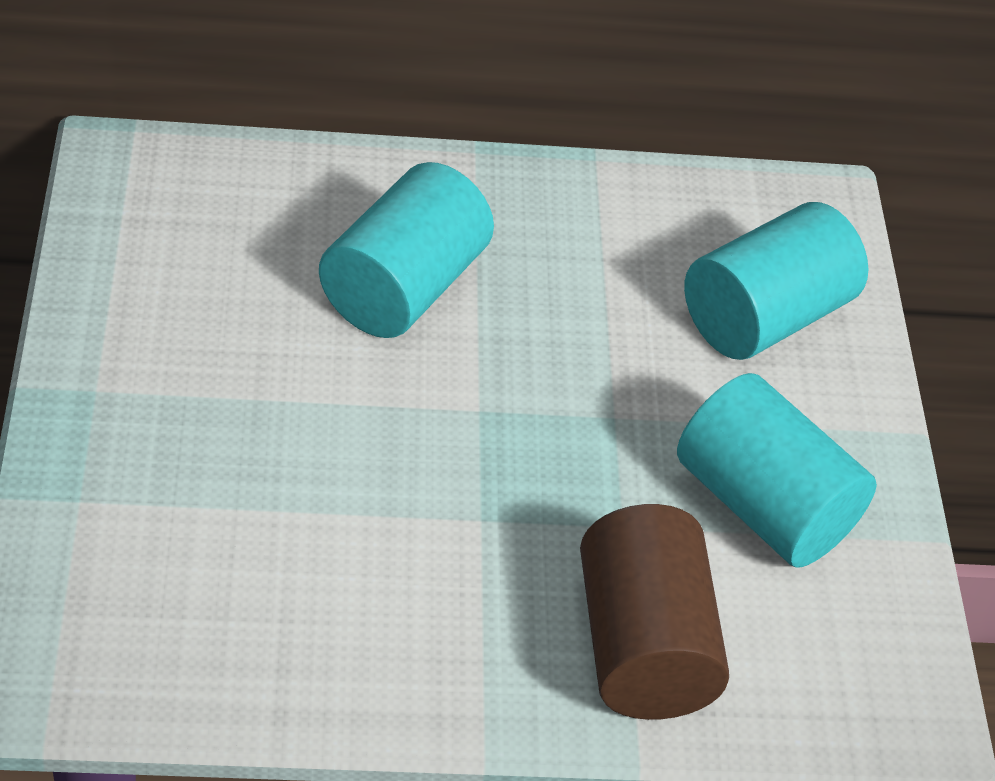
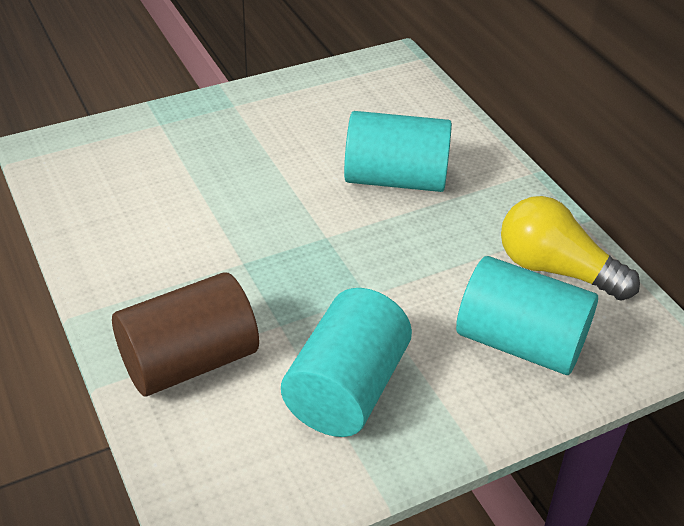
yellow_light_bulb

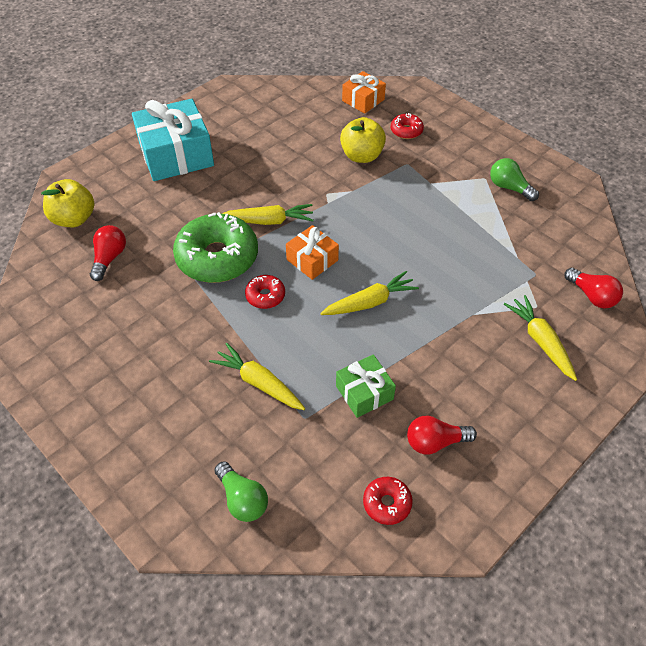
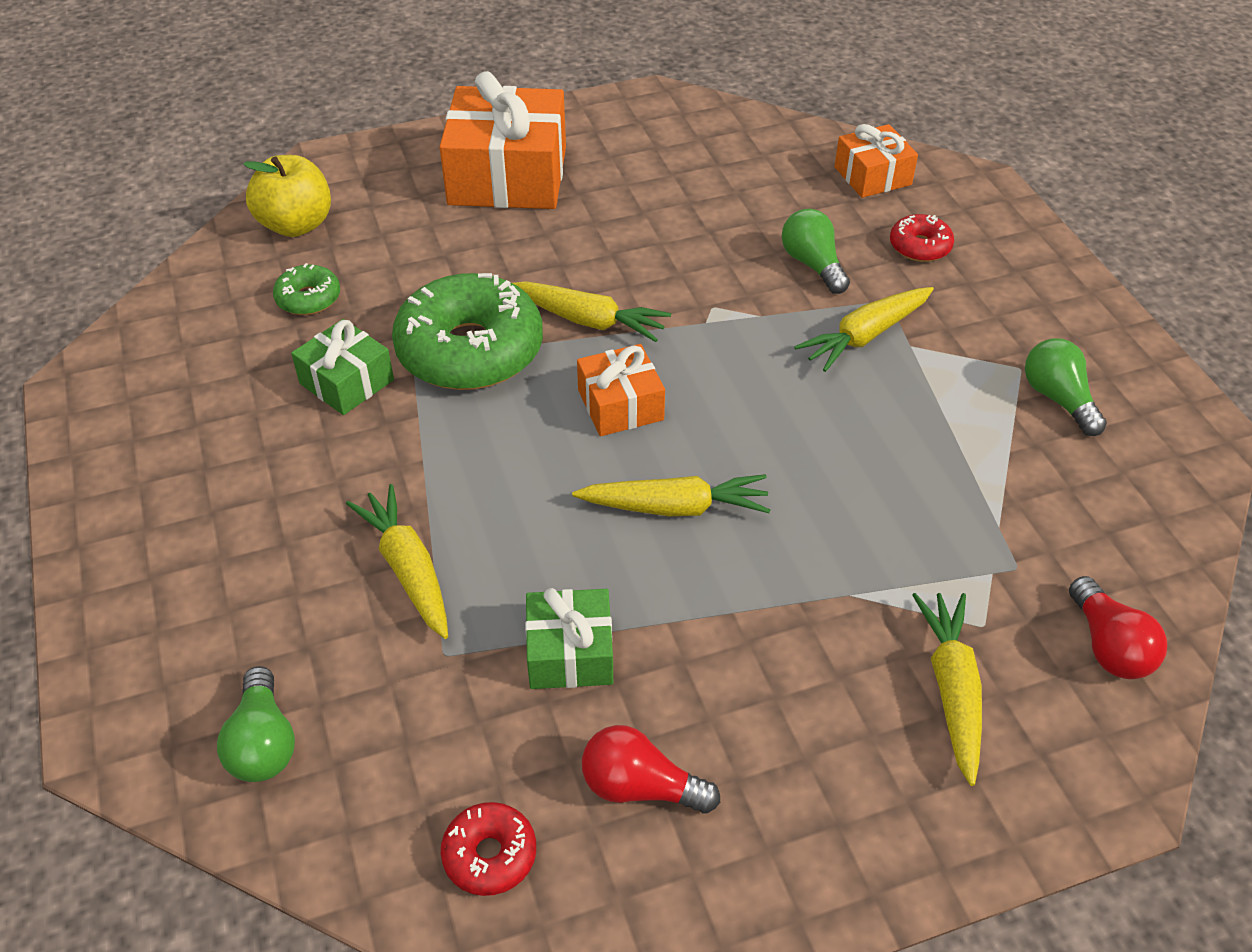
red_donut (1st from left in the first image); green_gift (1st from left); yellow_carrot (4th from left); green_donut (1st from left); green_light_bulb (2nd from left); orange_gift (1st from left)

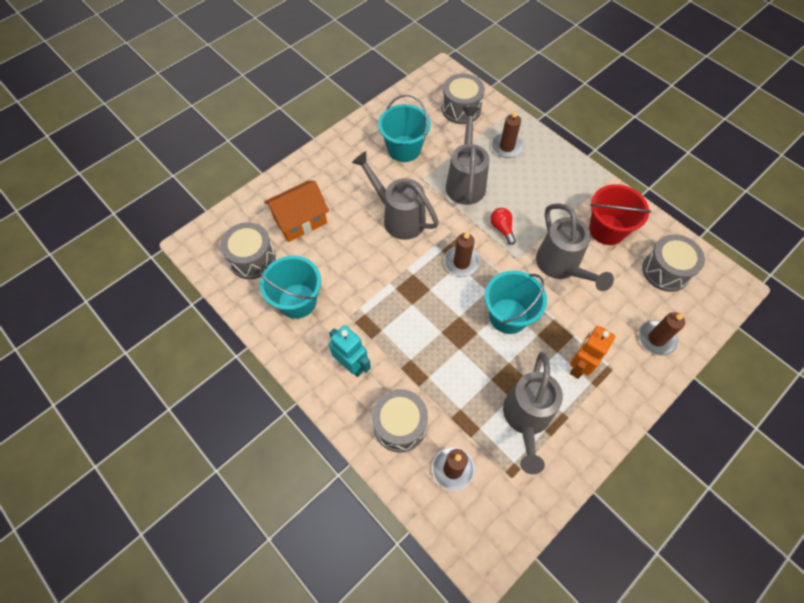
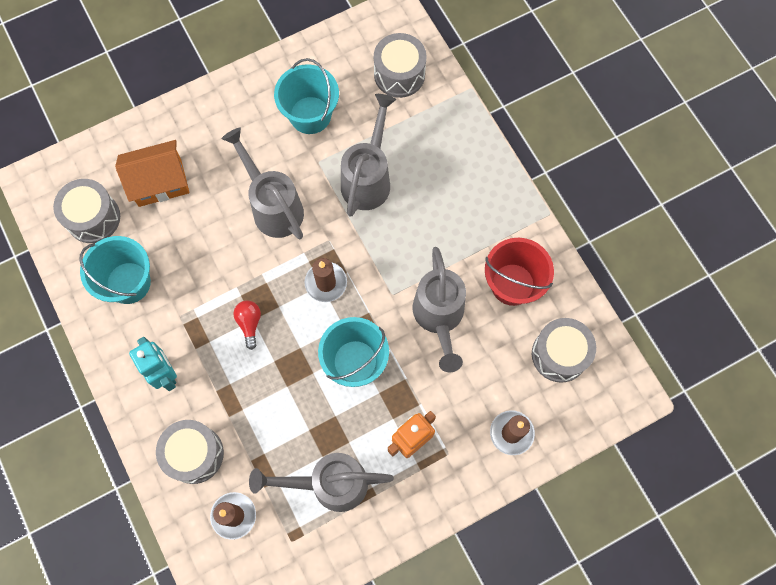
brown_candle (3rd from left in the first image); red_light_bulb; grey_watering_can (2nd from left)

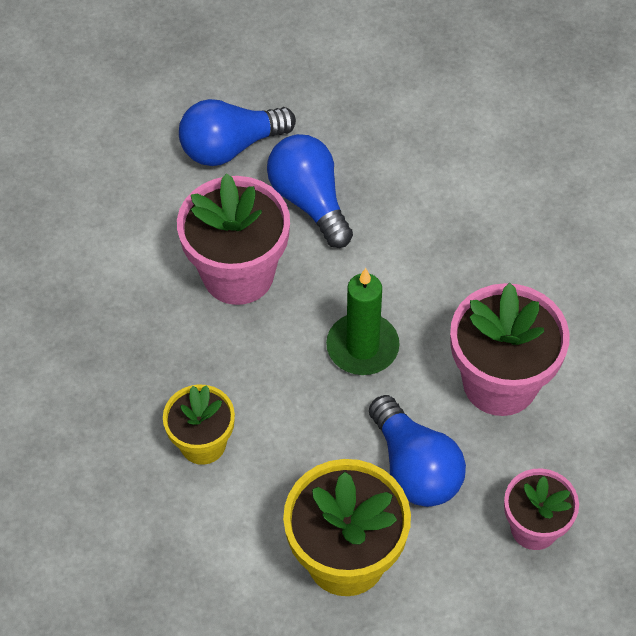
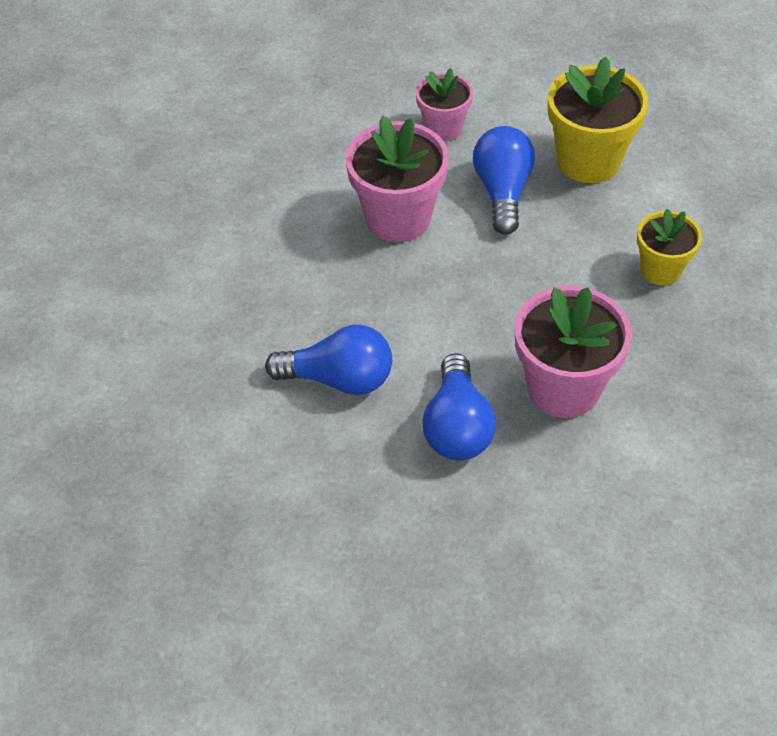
green_candle; blue_light_bulb (1st from left)

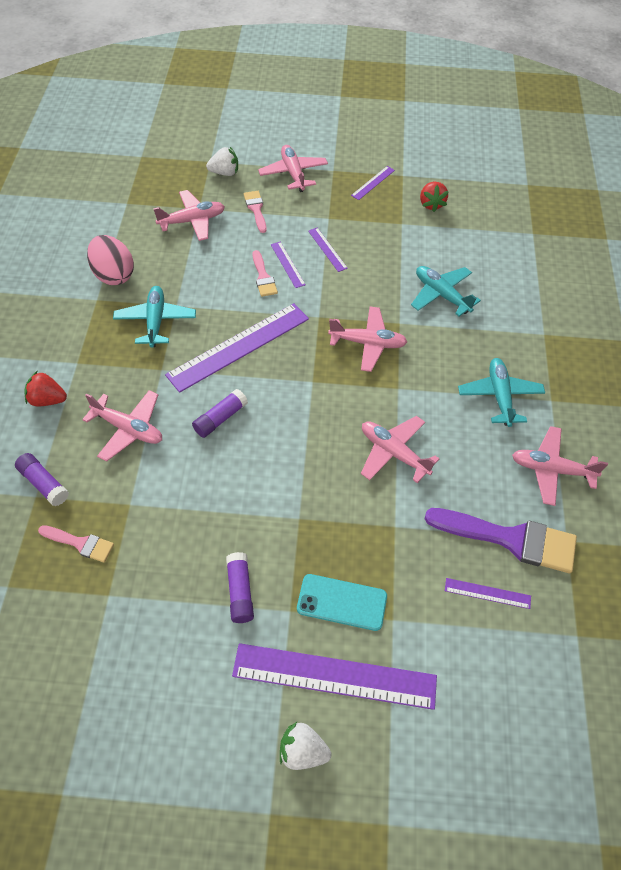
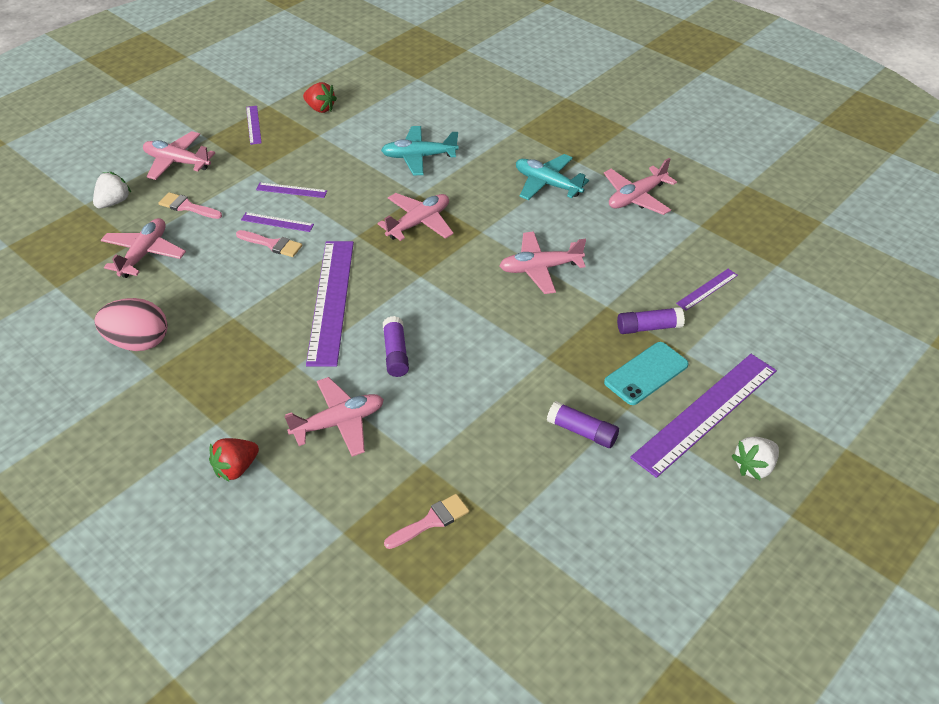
turquoise_plane (1st from left in the first image); purple_brush; purple_glue_stick (3rd from left)

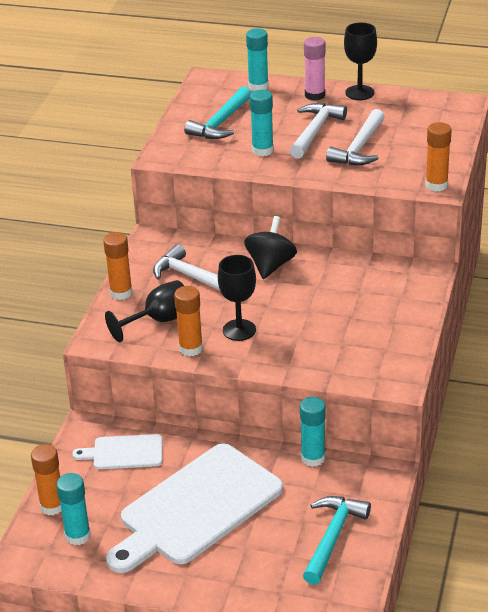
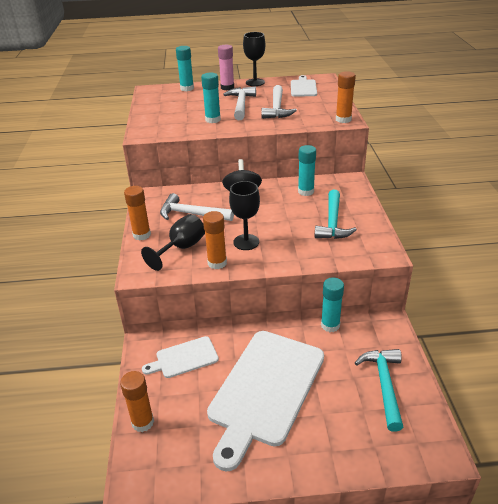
white_cutting_board (3rd from left); turquoise_glue_stick (3rd from left); turquoise_hammer (1st from left)

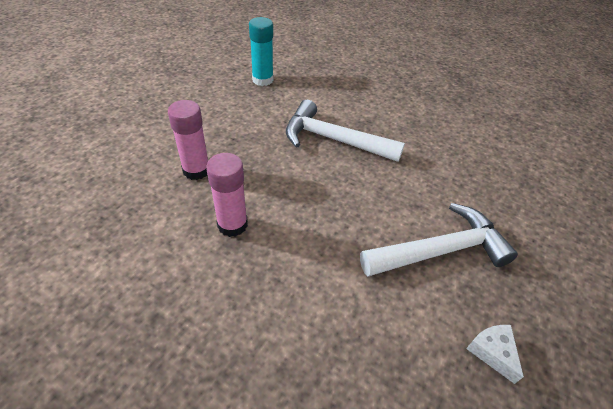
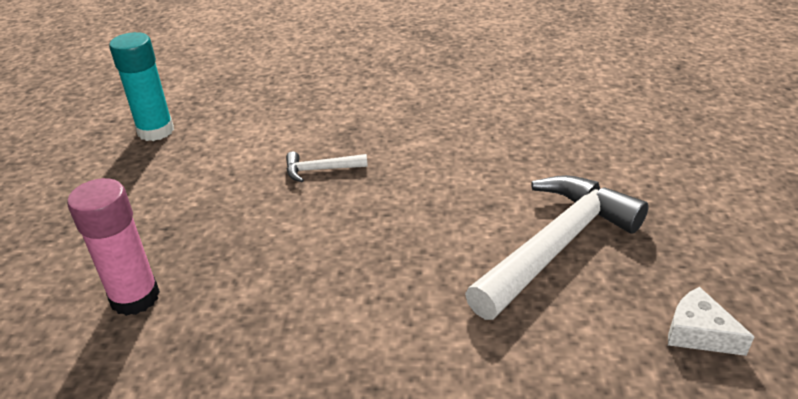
pink_glue_stick (2nd from left in the first image); white_hammer (1st from left)

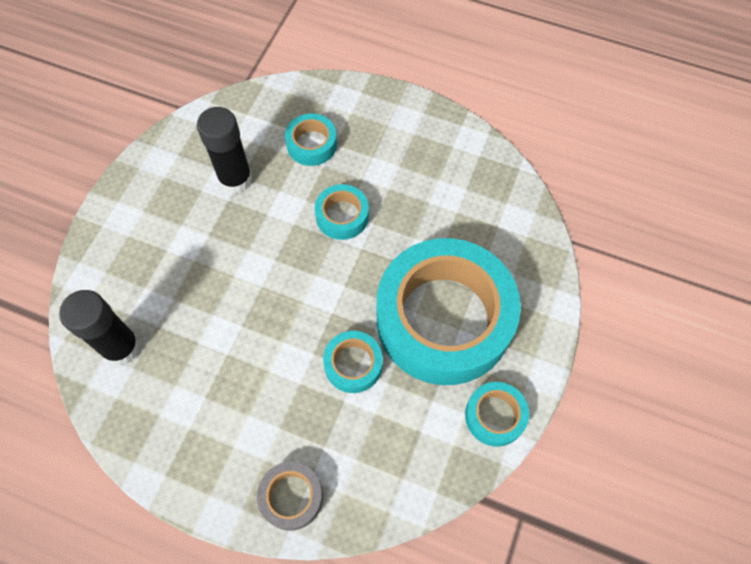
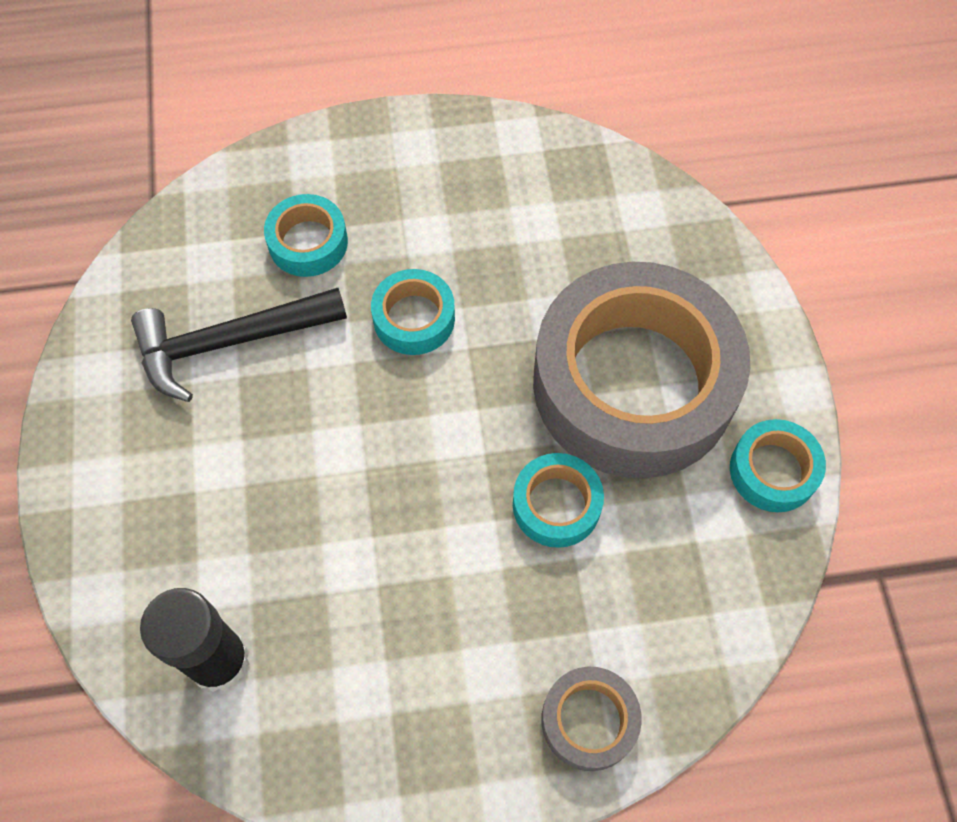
black_hammer; grey_tape (2nd from left)

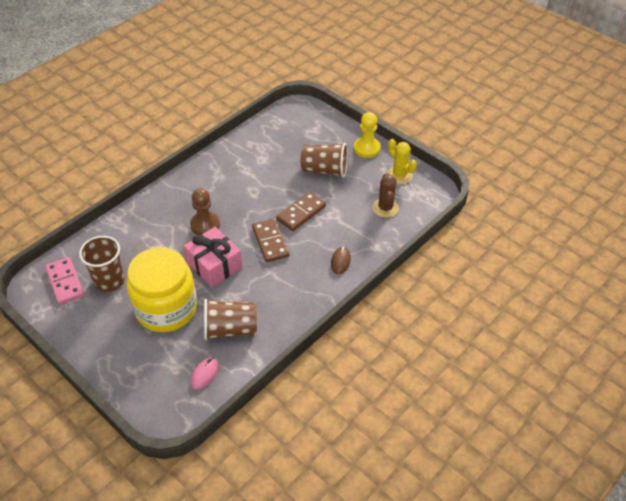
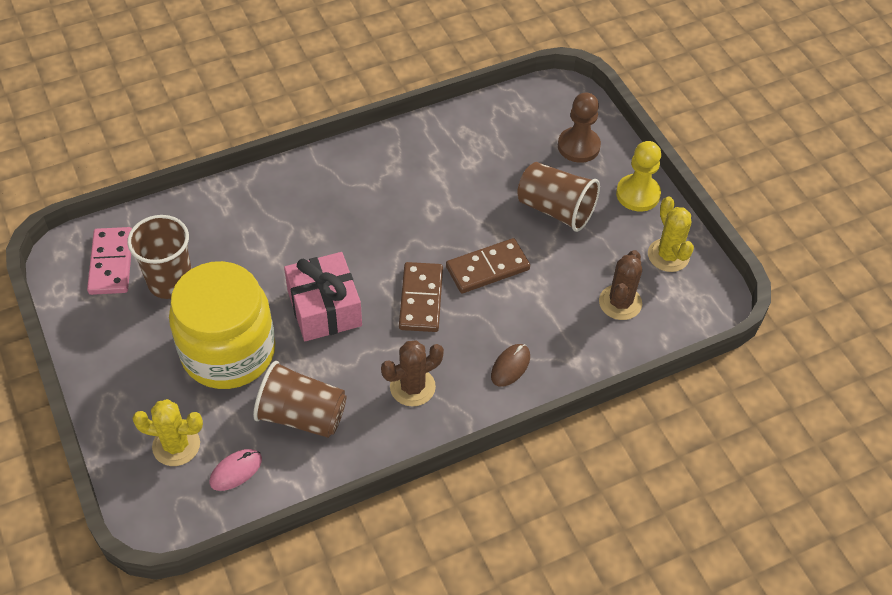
yellow_cactus (1st from left); brown_cactus (1st from left); brown_pawn

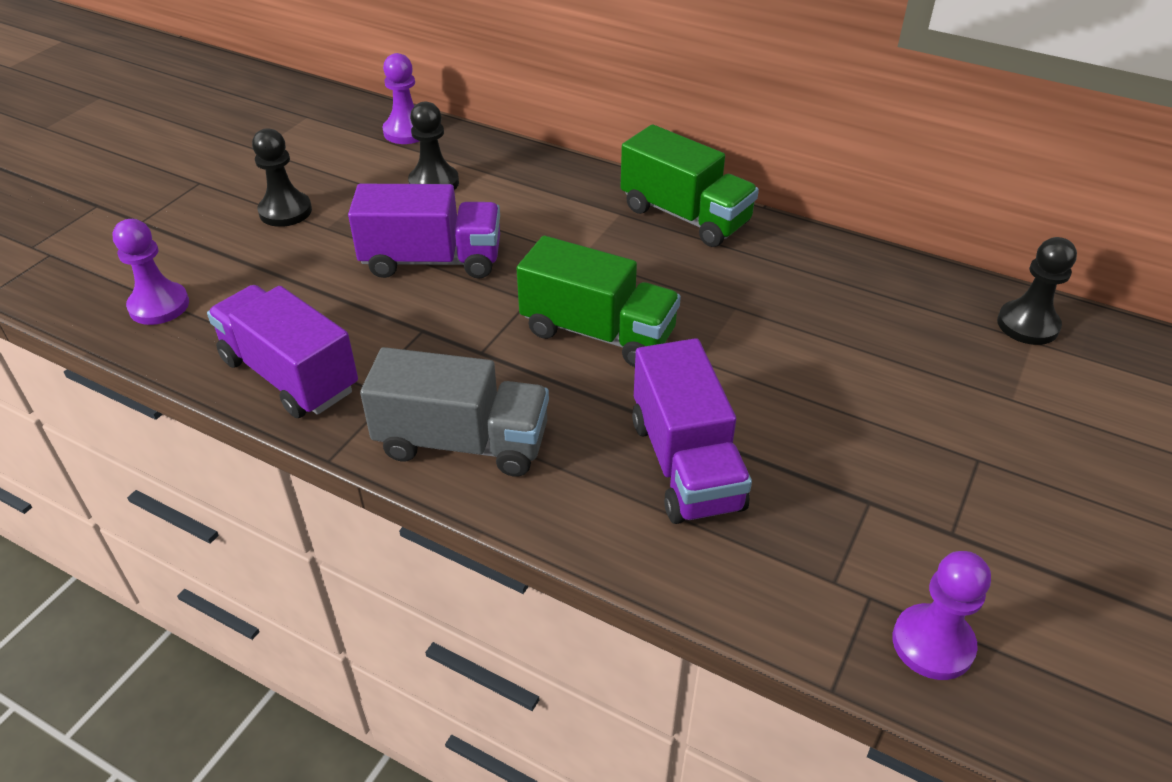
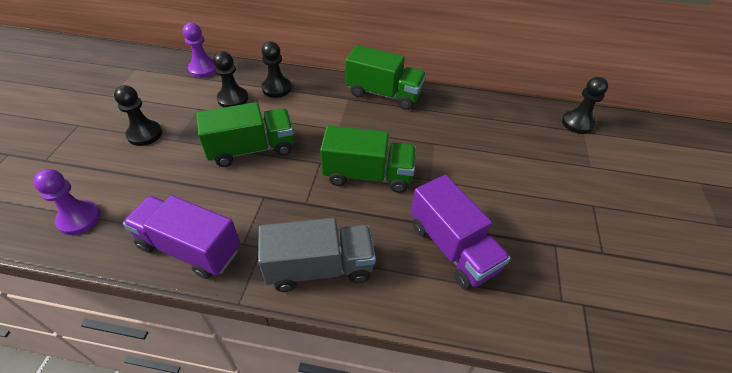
purple_pawn (3rd from left in the first image); black_pawn (3rd from left); green_truck (1st from left)

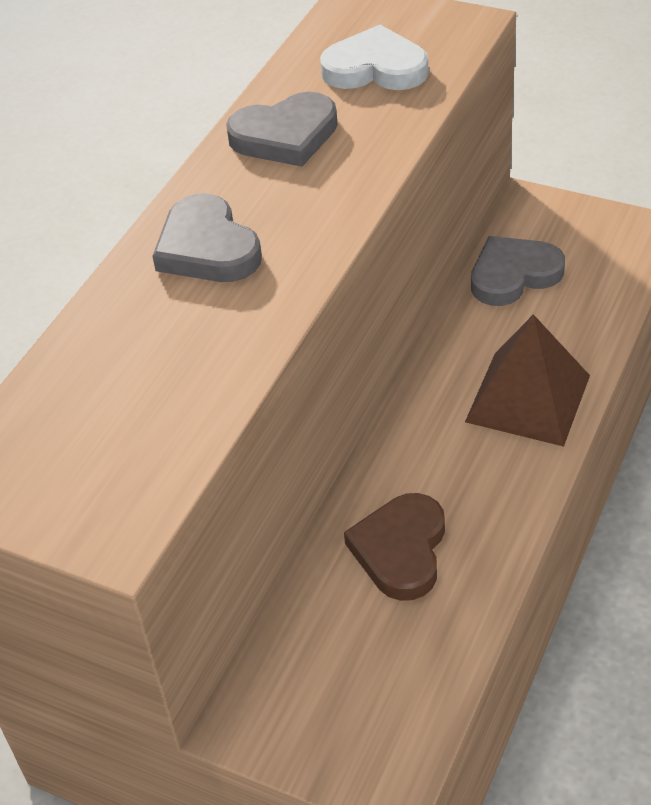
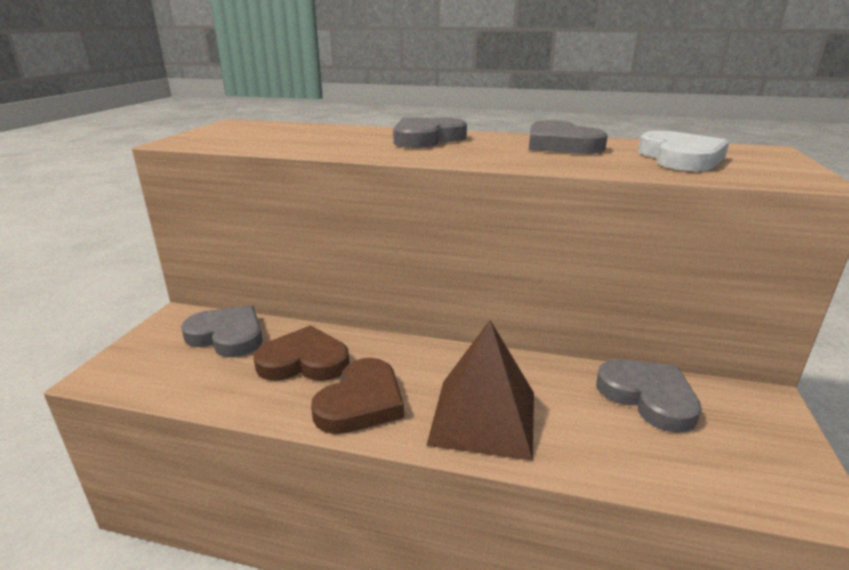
grey_heart (1st from left); brown_heart (2nd from left)

